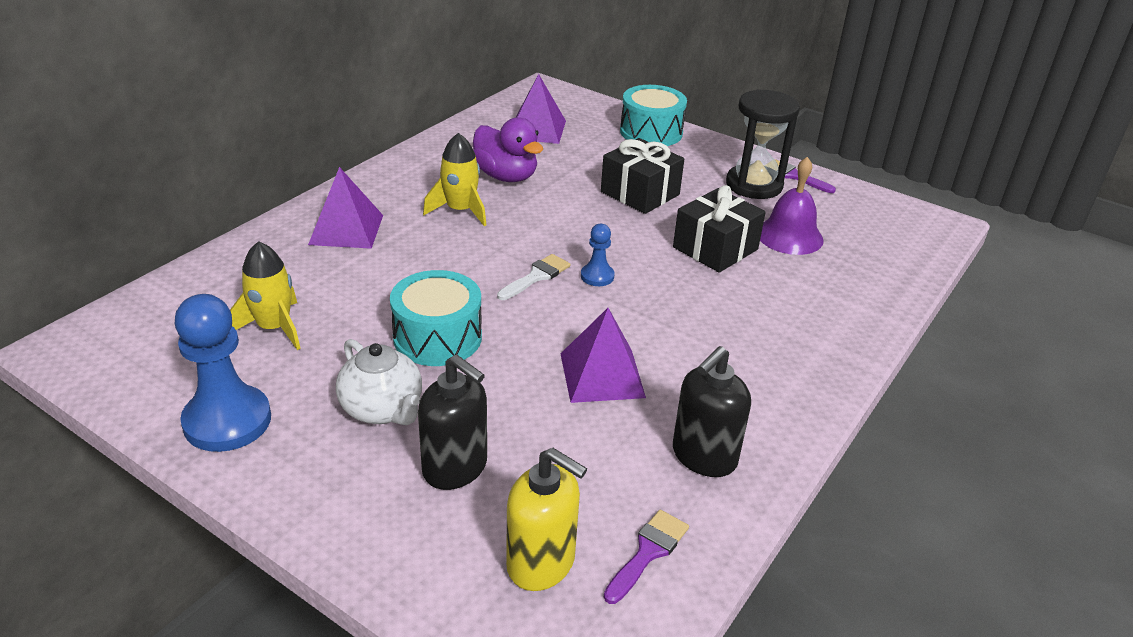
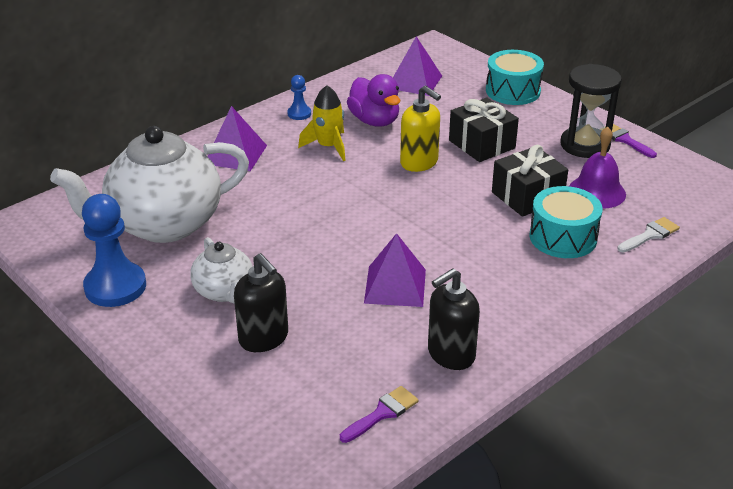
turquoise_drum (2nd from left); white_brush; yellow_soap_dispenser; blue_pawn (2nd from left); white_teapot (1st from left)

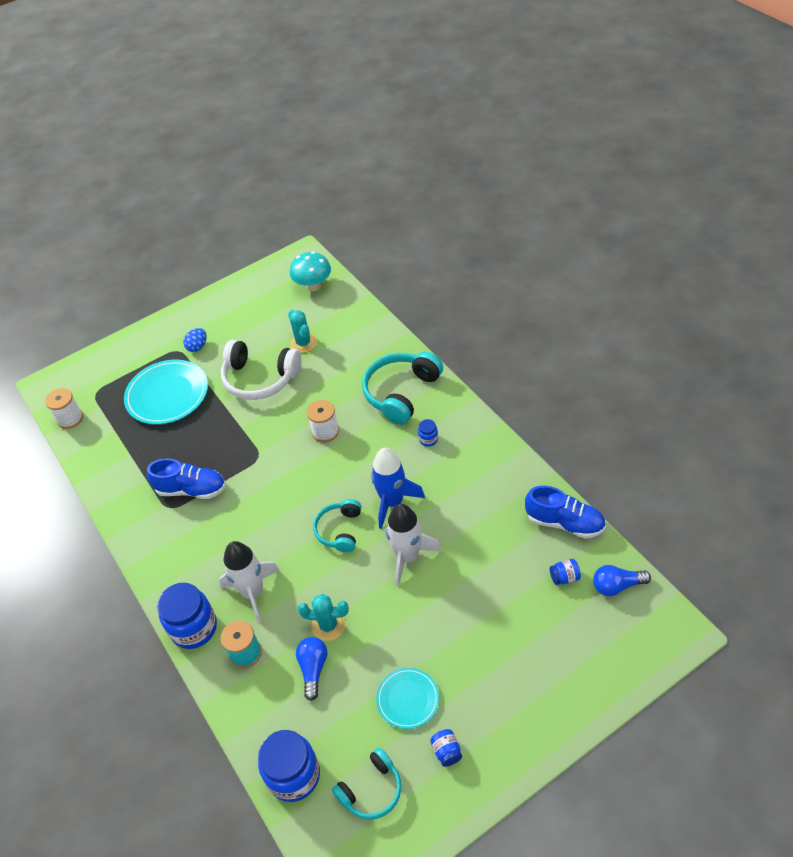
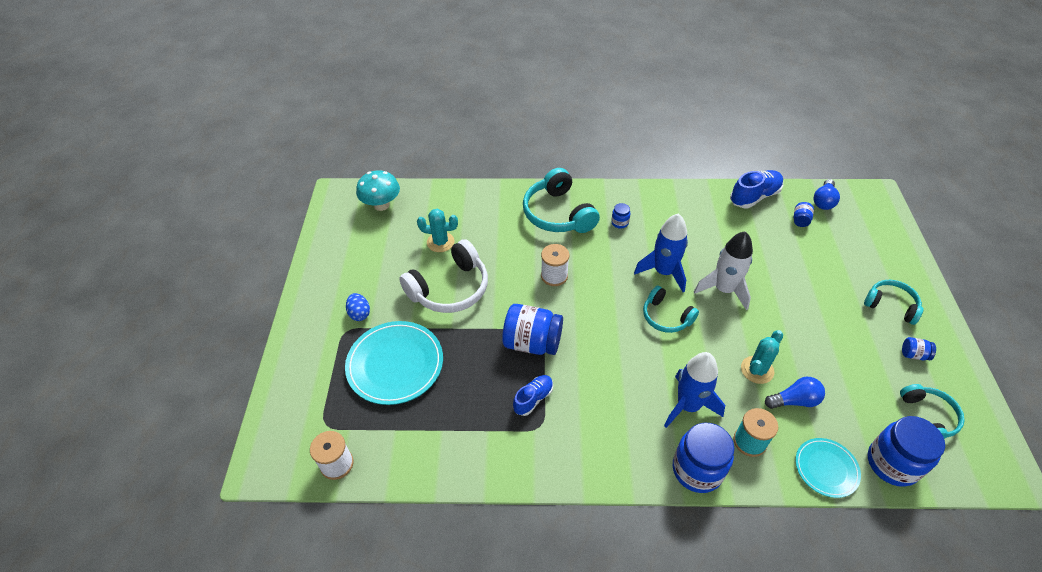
blue_jar (1st from left); turquoise_headphones (3rd from left); turquoise_plate (2nd from left); blue_rocket (2nd from left); blue_light_bulb (1st from left); blue_shoe (1st from left)

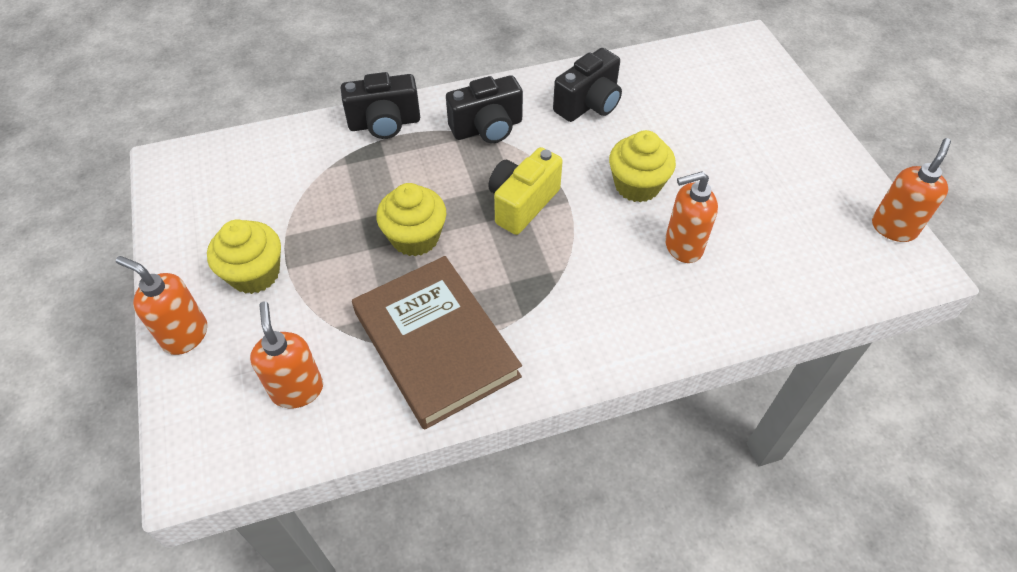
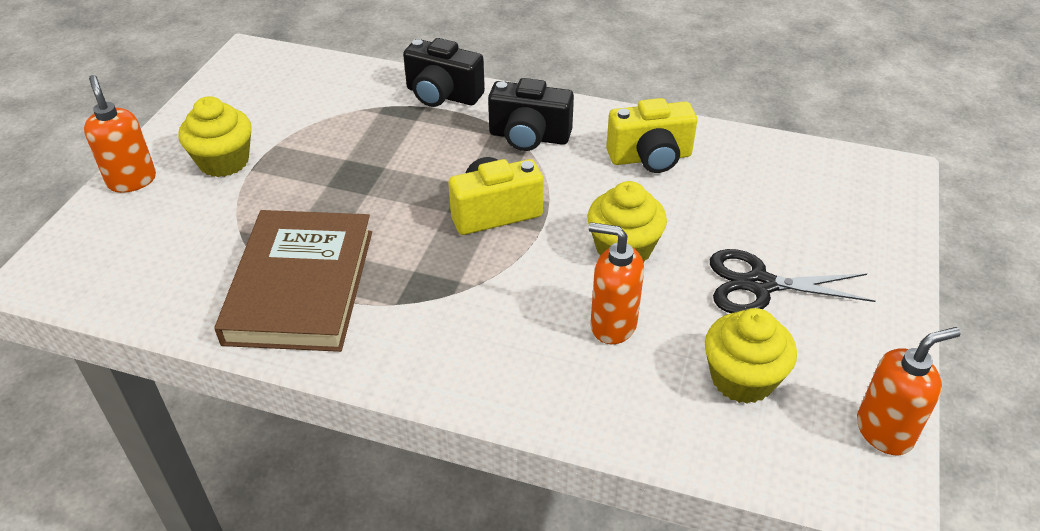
orange_soap_dispenser (2nd from left in the first image); black_scissors; yellow_cupcake (3rd from left); yellow_camera (2nd from left)

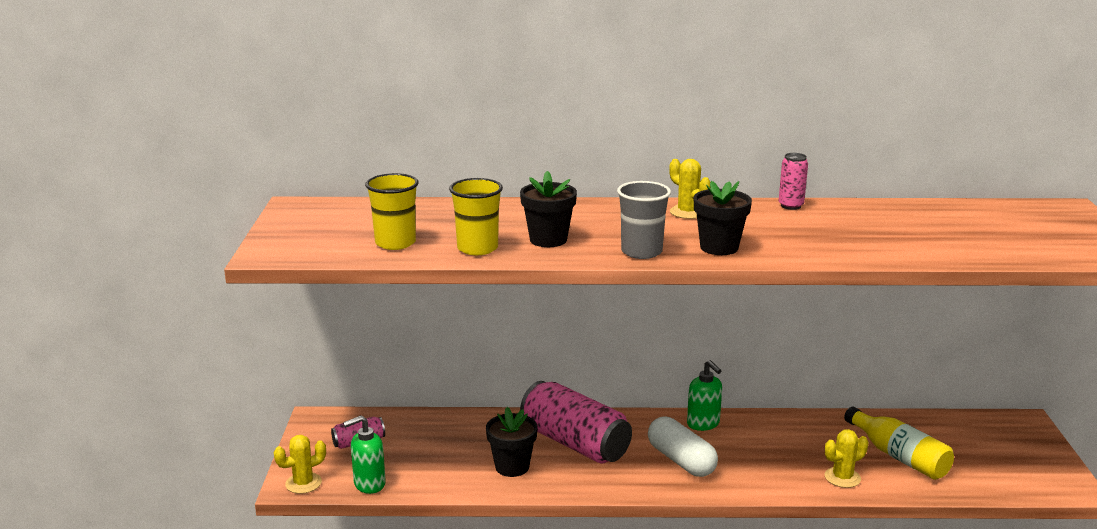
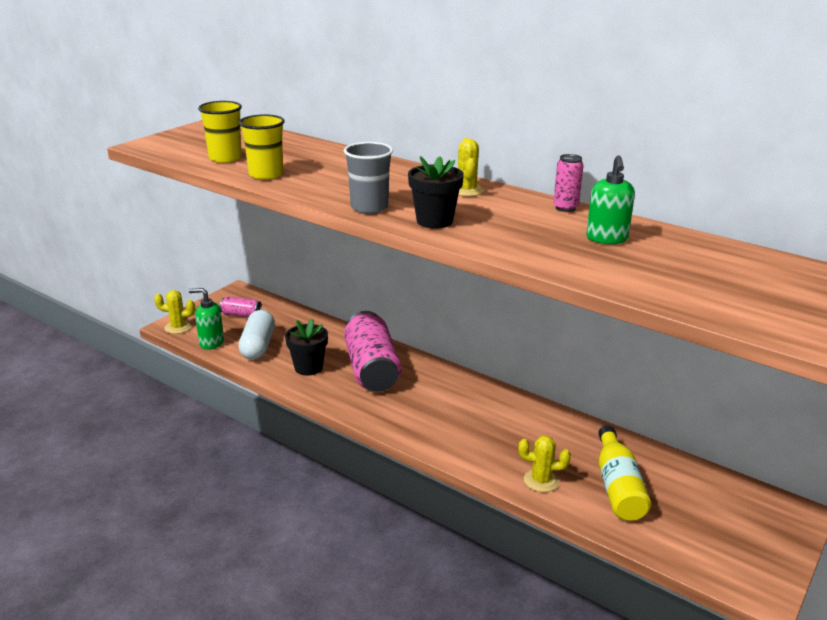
black_flower_pot (2nd from left in the first image); white_capsule; green_soap_dispenser (2nd from left)

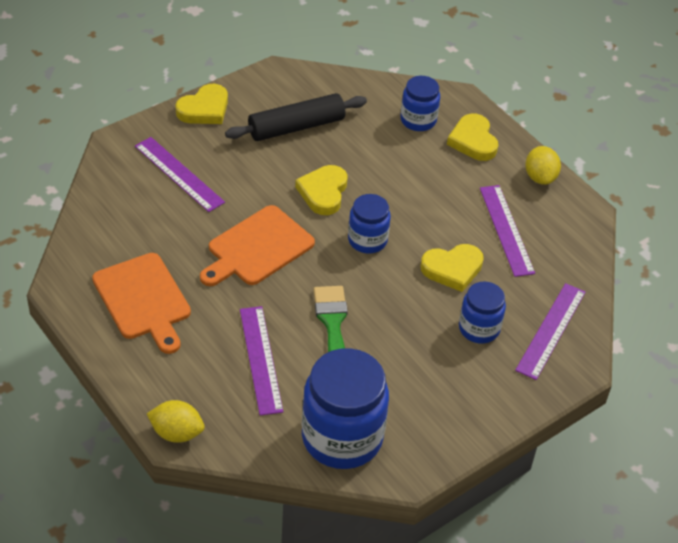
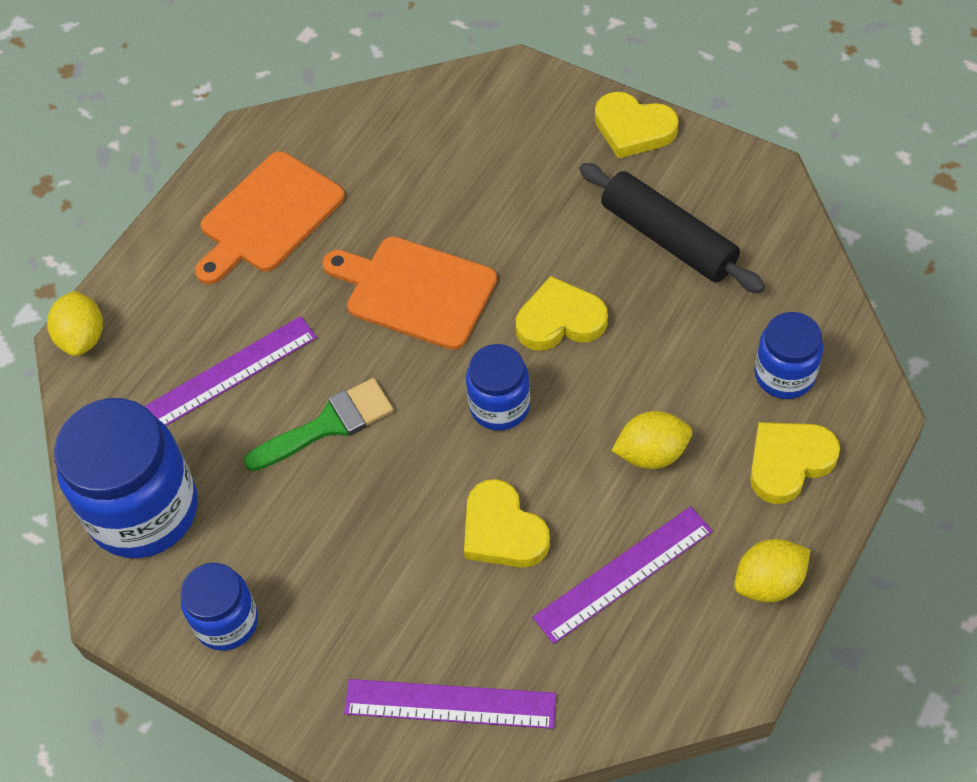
purple_ruler (1st from left in the first image); yellow_lemon (2nd from left); blue_jar (2nd from left)

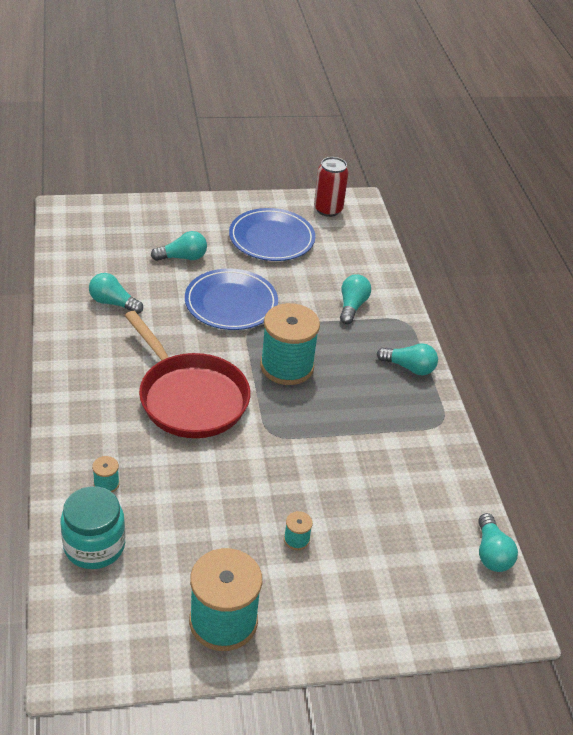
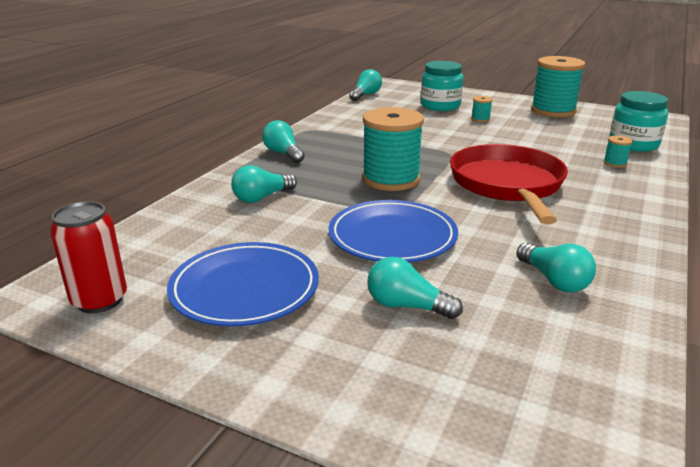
turquoise_jar (1st from left)

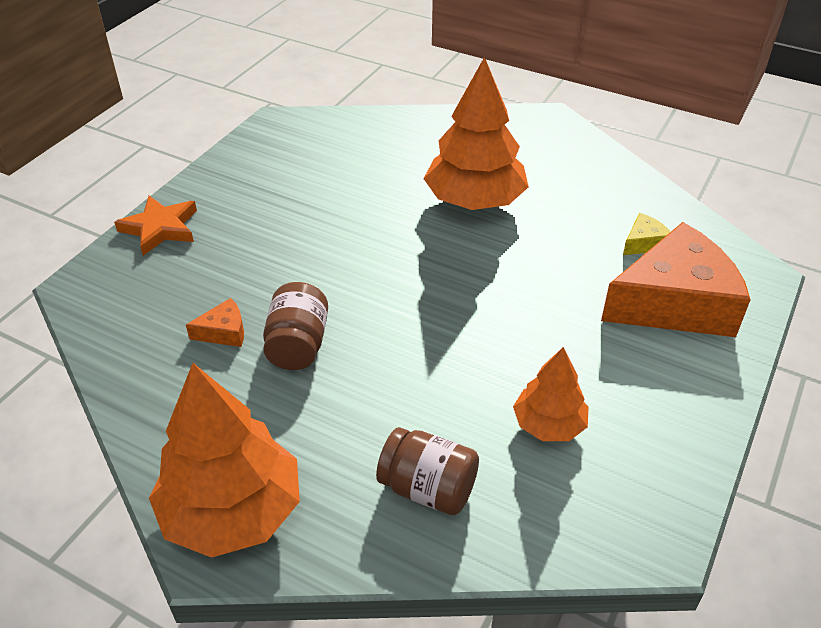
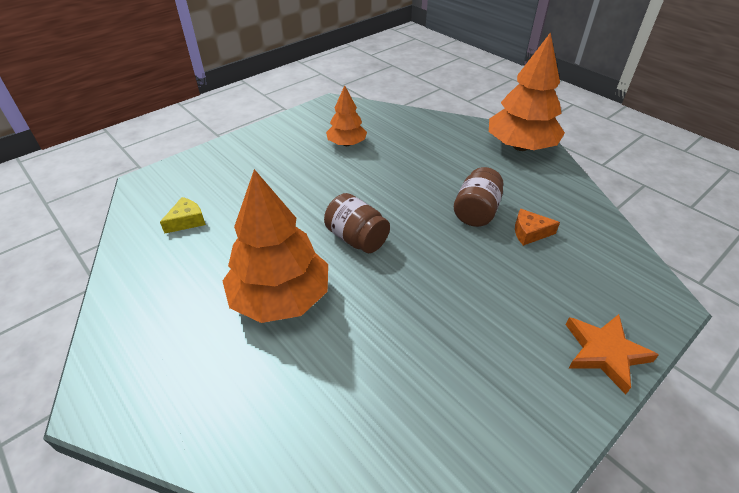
orange_cheese (2nd from left in the first image); brown_jar (1st from left); yellow_cheese

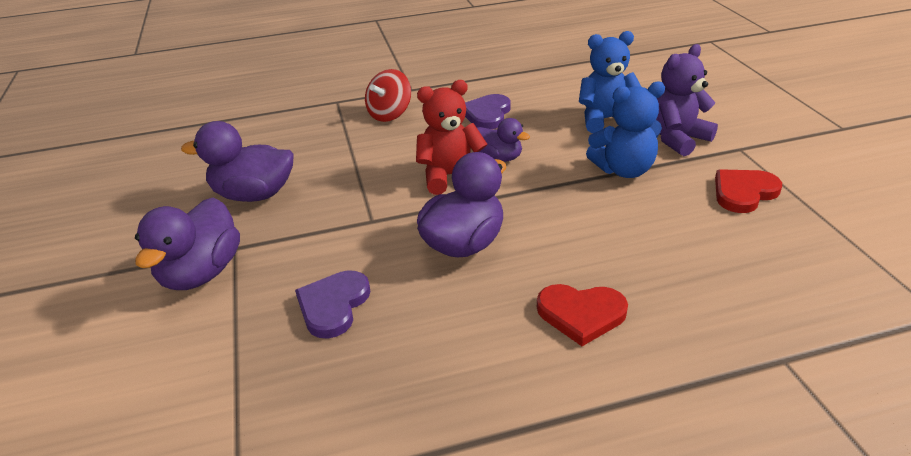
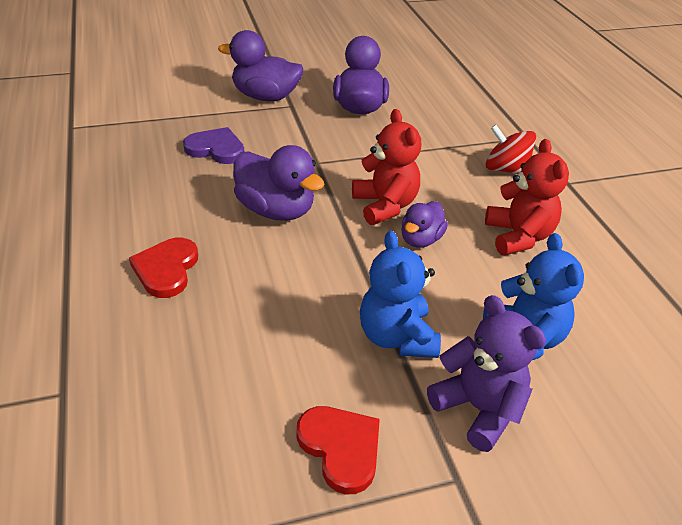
red_teddy_bear (2nd from left)

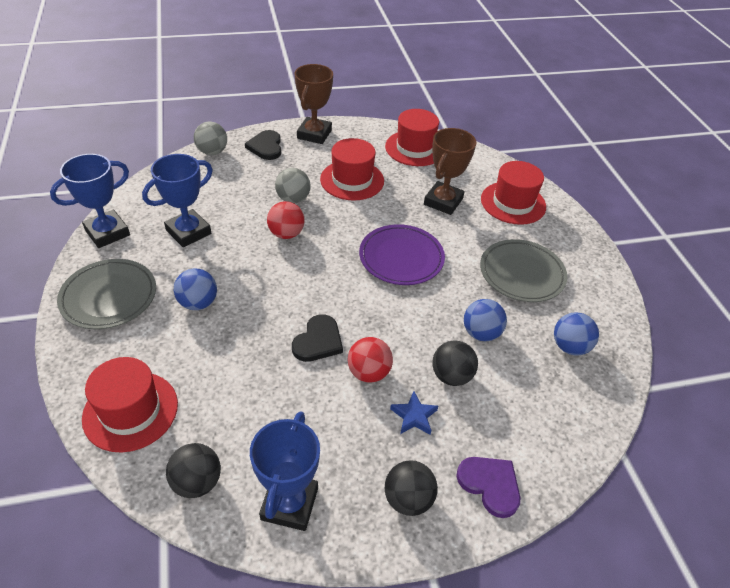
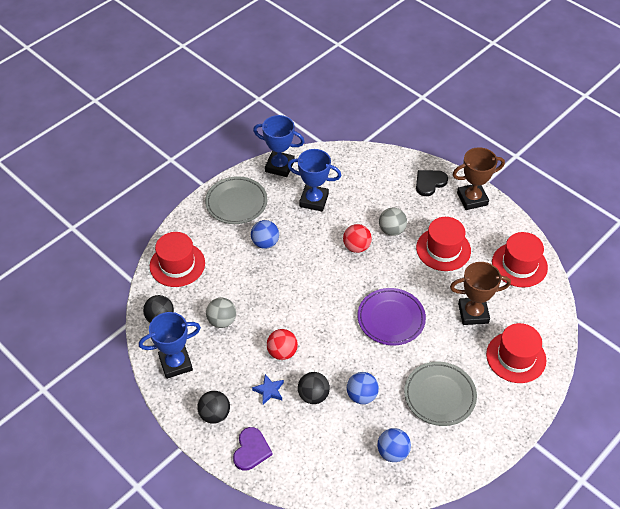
black_heart (2nd from left in the first image); grey_ball (1st from left)

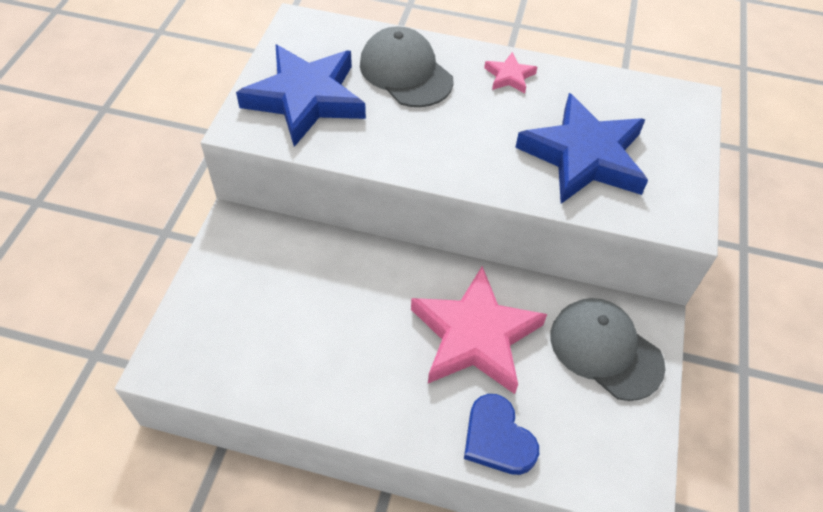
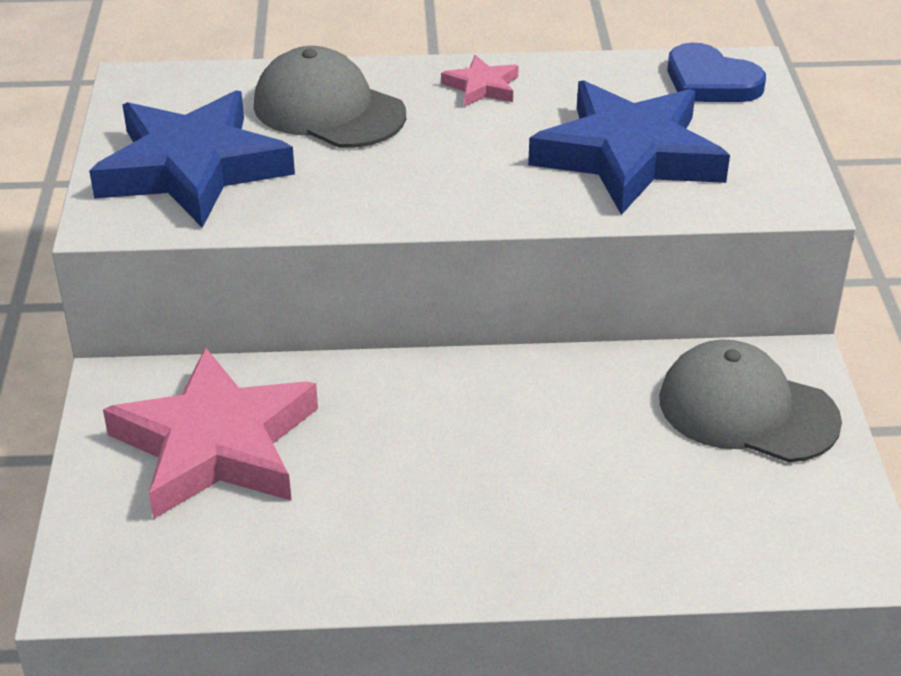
pink_star (1st from left); blue_heart

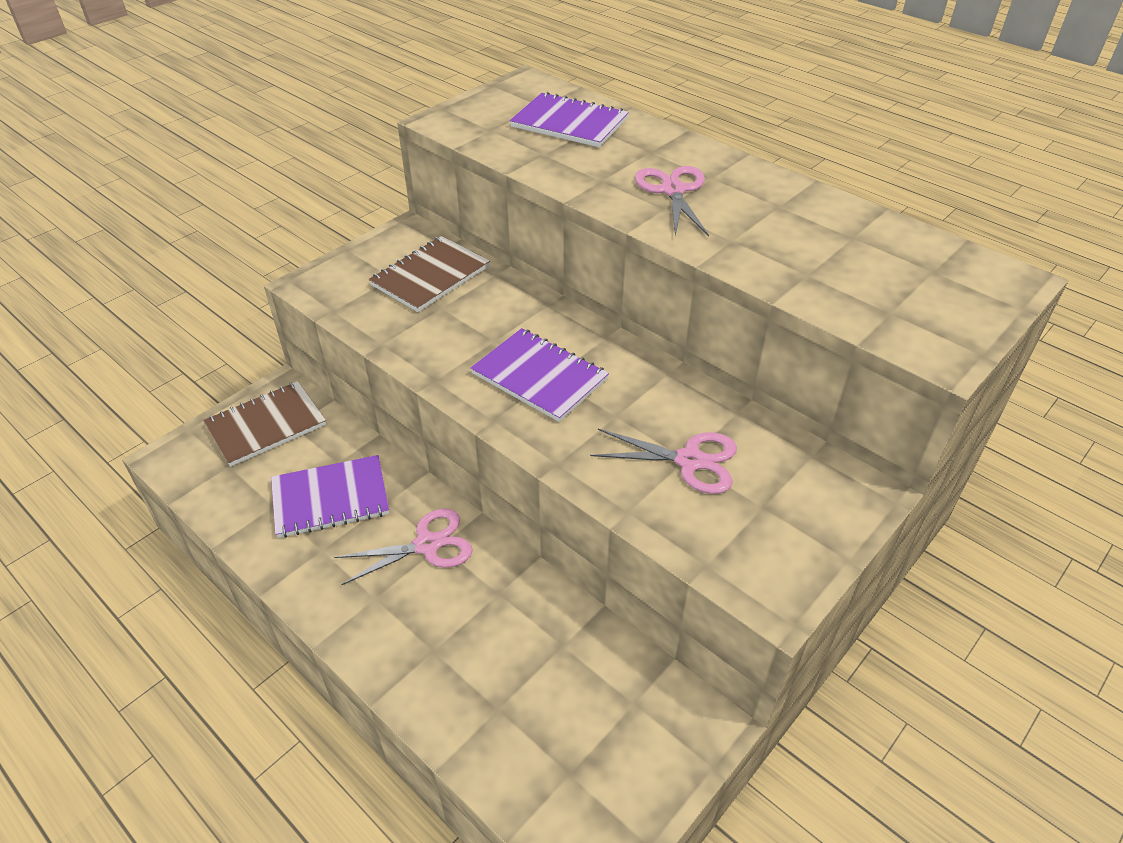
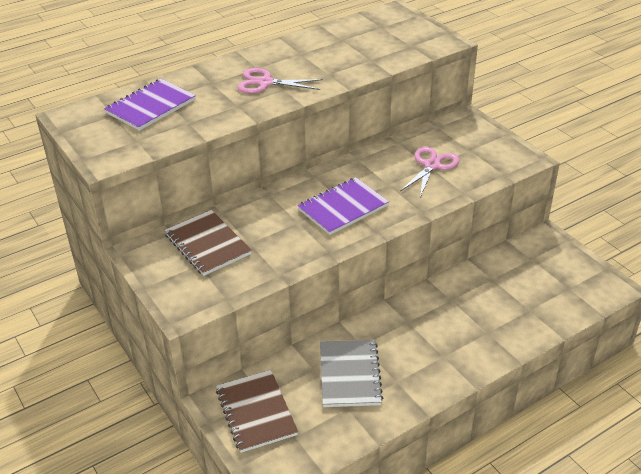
pink_scissors (1st from left in the first image); grey_notebook

